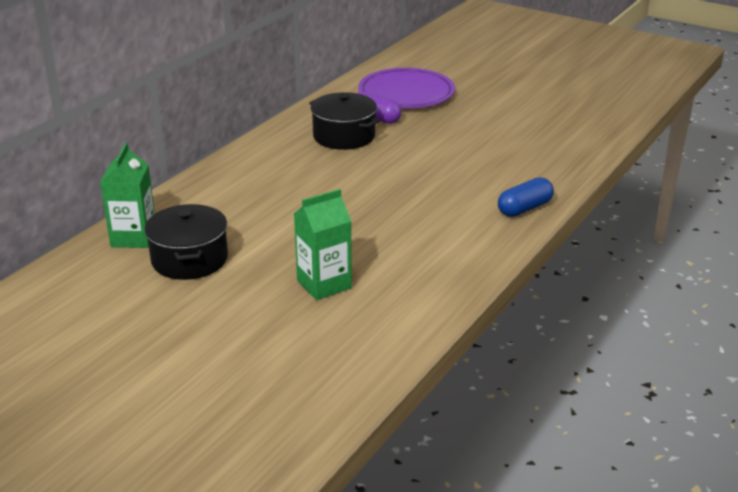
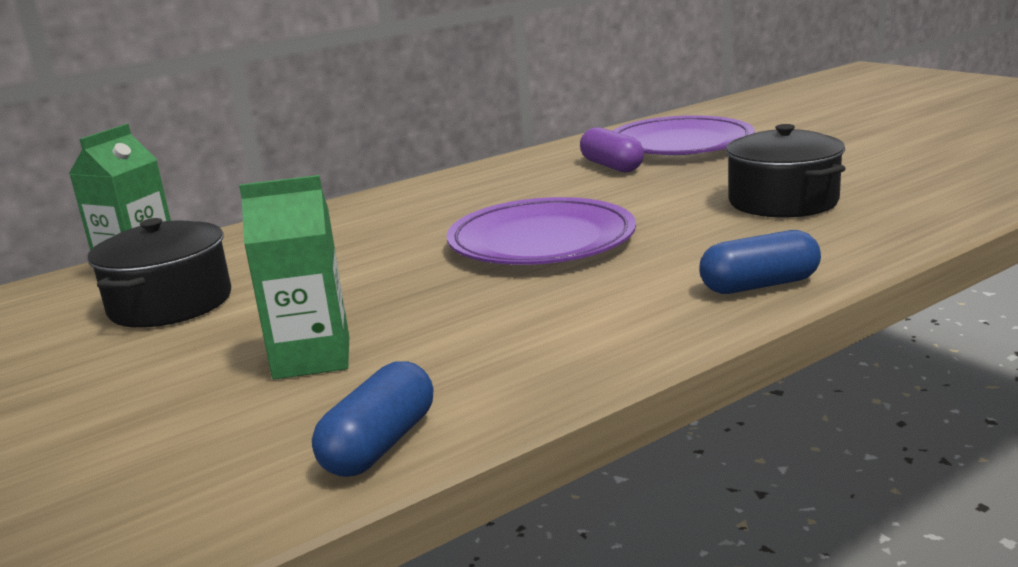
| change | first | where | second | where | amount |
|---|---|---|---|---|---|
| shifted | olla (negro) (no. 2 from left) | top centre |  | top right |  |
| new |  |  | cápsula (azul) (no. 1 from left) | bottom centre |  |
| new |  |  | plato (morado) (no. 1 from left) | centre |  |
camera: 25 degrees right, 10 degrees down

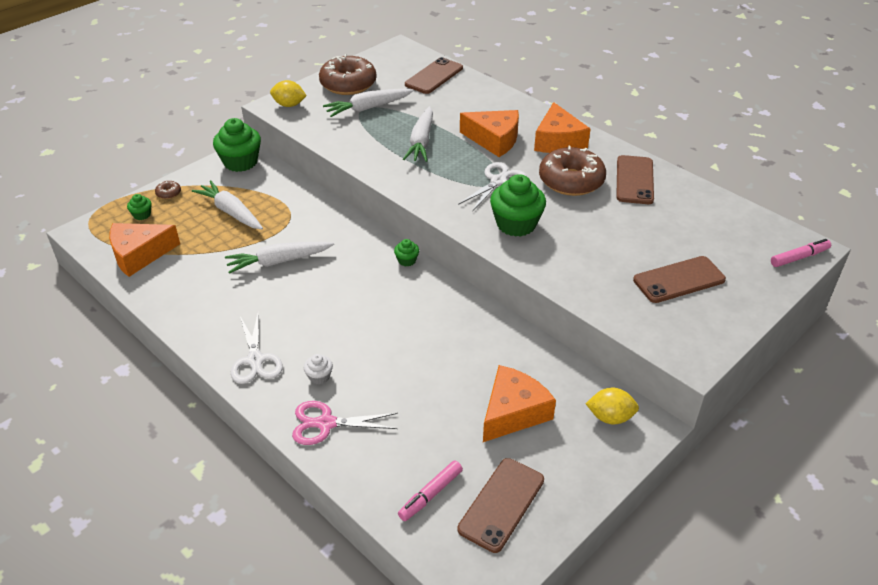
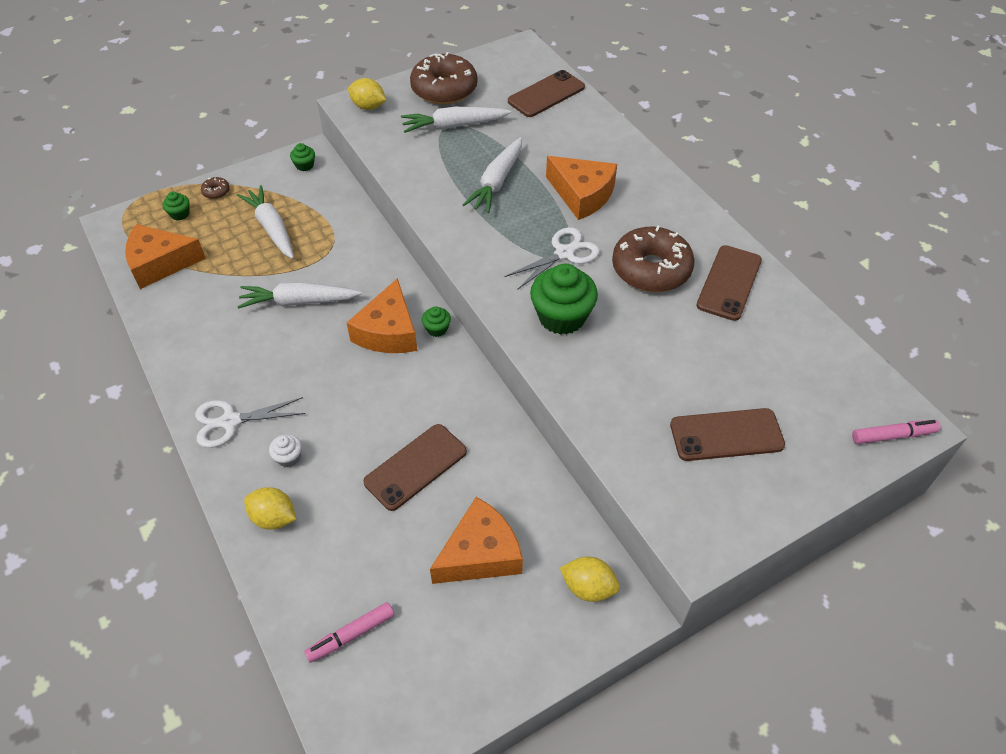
| change | first | where | second | where | amount |
|---|---|---|---|---|---|
| scaled | magdalena (verde) (no. 2 from left) | top left |  | top left | x0.47 |
| rotated | tijeras (blanco) (no. 1 from left) | middle left |  | middle left | 75 degrees clockwise |
| swapped | tijeras (rosa) | bottom centre | limón (amarillo) (no. 1 from left) | bottom left |  |
| shifted | móvil (marrón) (no. 2 from left in the first image) | bottom centre | móvil (marrón) (no. 1 from left) | centre |  |
| shifted | queso (naranja) (no. 4 from left in the first image) | top centre | queso (naranja) (no. 2 from left) | centre |  |
camera: 15 degrees right, 10 degrees up

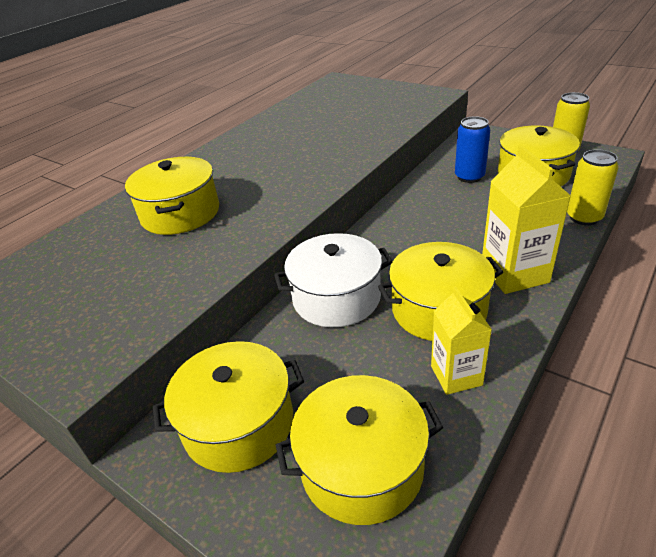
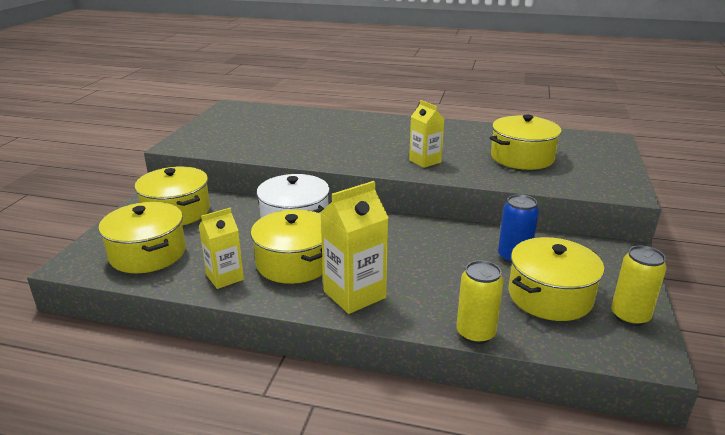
| change | first | where | second | where | amount |
|---|---|---|---|---|---|
| shifted | olla (amarillo) (no. 1 from left in the first image) | middle left | olla (amarillo) (no. 4 from left) | top right |  |
| new |  |  | cartón de leche (amarillo) (no. 3 from left) | top centre |  |
camera: 65 degrees right, 10 degrees down

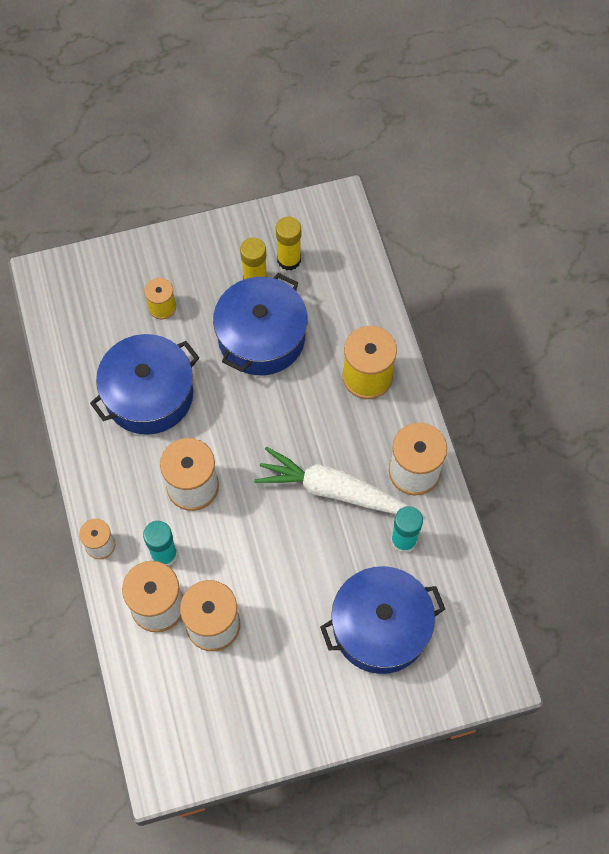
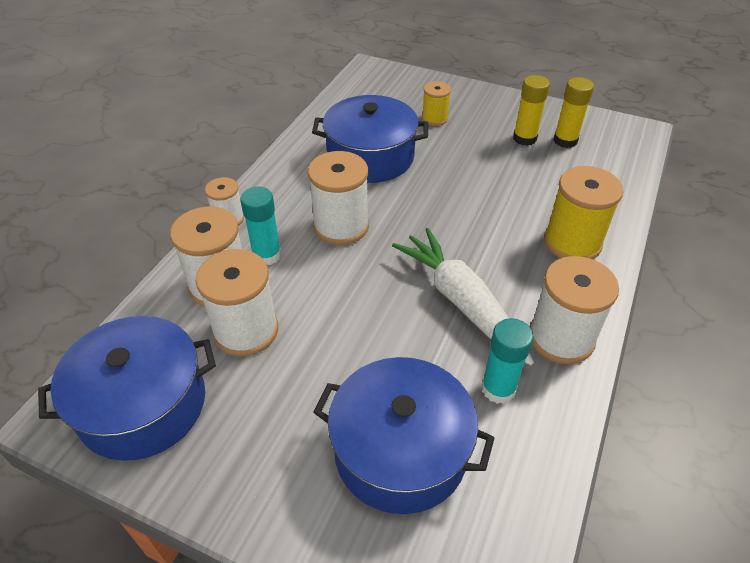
| change | first | where | second | where | amount |
|---|---|---|---|---|---|
| shifted | olla (azul) (no. 2 from left in the first image) | centre | olla (azul) (no. 1 from left) | bottom left |  |
camera: 40 degrees right, 20 degrees down

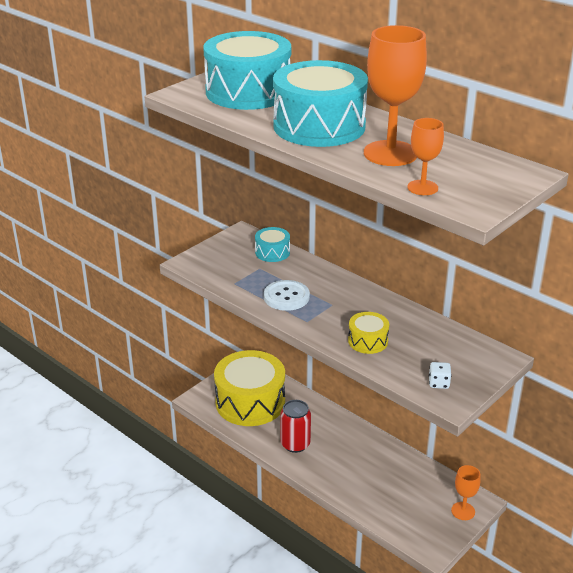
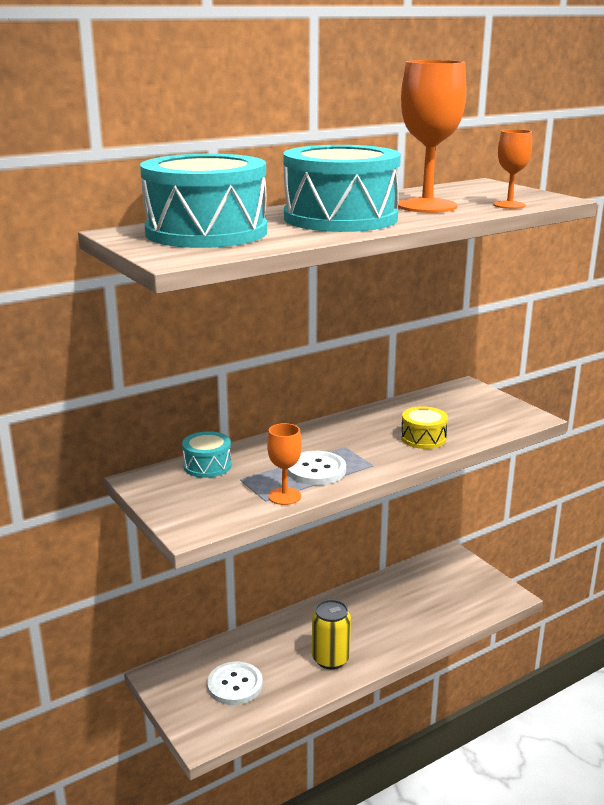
| change | first | where | second | where | amount |
|---|---|---|---|---|---|
| swapped | tambor (amarillo) (no. 1 from left) | bottom centre | botón (blanco) (no. 1 from left) | bottom centre |  |
| repainted | lata (rojo) | bottom centre | lata (amarillo) | bottom centre |  |
| gone | dado (blanco) | middle right |  |  |  |
| shifted | copa (naranja) (no. 3 from left in the first image) | bottom right | copa (naranja) (no. 1 from left) | centre |  |
camera: 75 degrees left, 10 degrees down

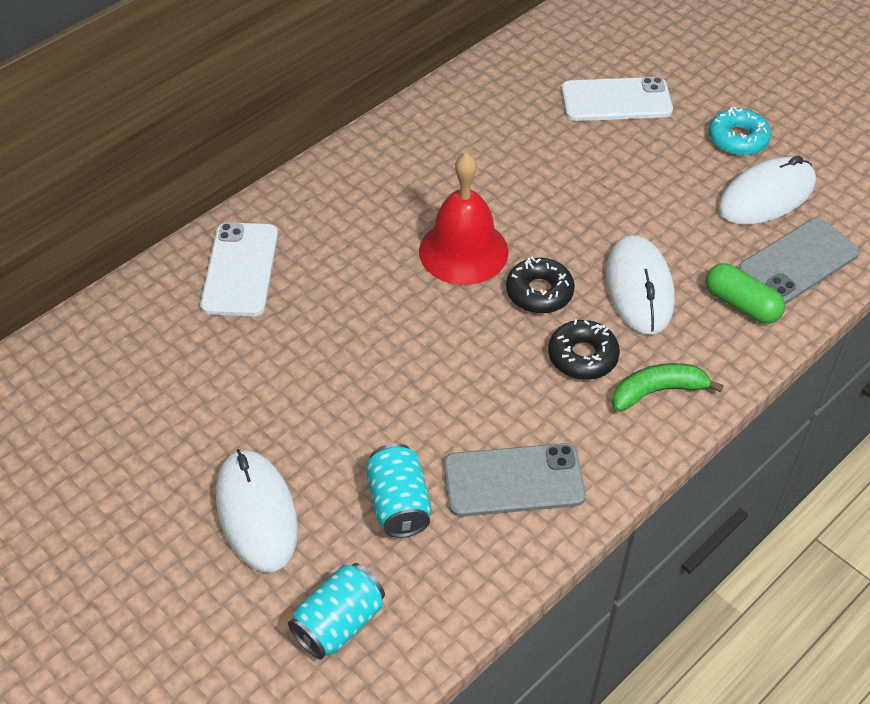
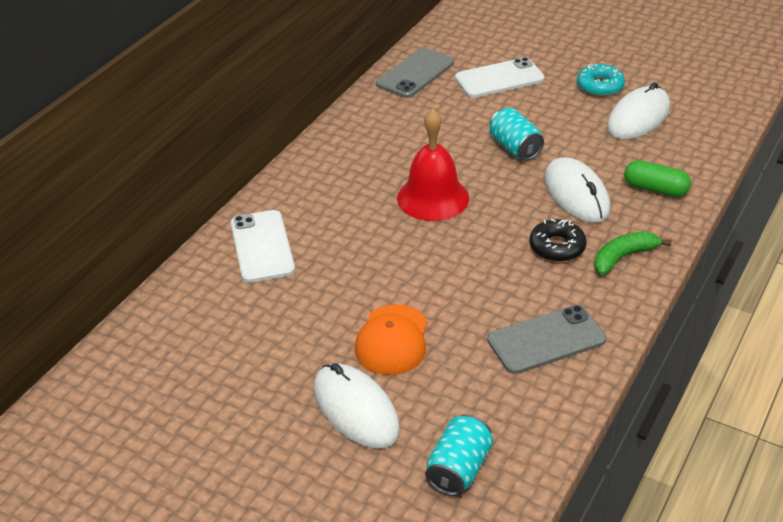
| change | first | where | second | where | amount |
|---|---|---|---|---|---|
| shifted | lata (turquesa) (no. 2 from left) | bottom centre |  | top centre |  |
| gone | rosquilla (negro) (no. 1 from left) | centre |  |  |  |
| shifted | móvil (gris) (no. 2 from left in the first image) | middle right | móvil (gris) (no. 1 from left) | top centre |  |
| new |  |  | gorra (naranja) | centre |  |
camera: 15 degrees left, 10 degrees down

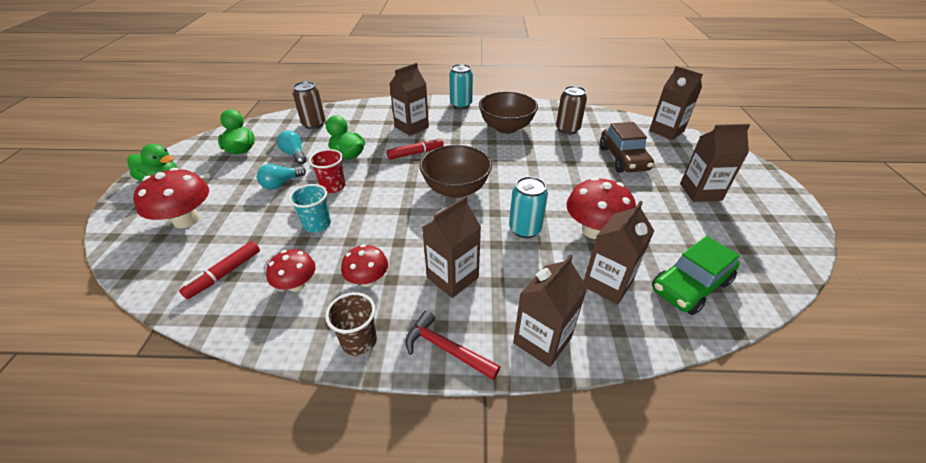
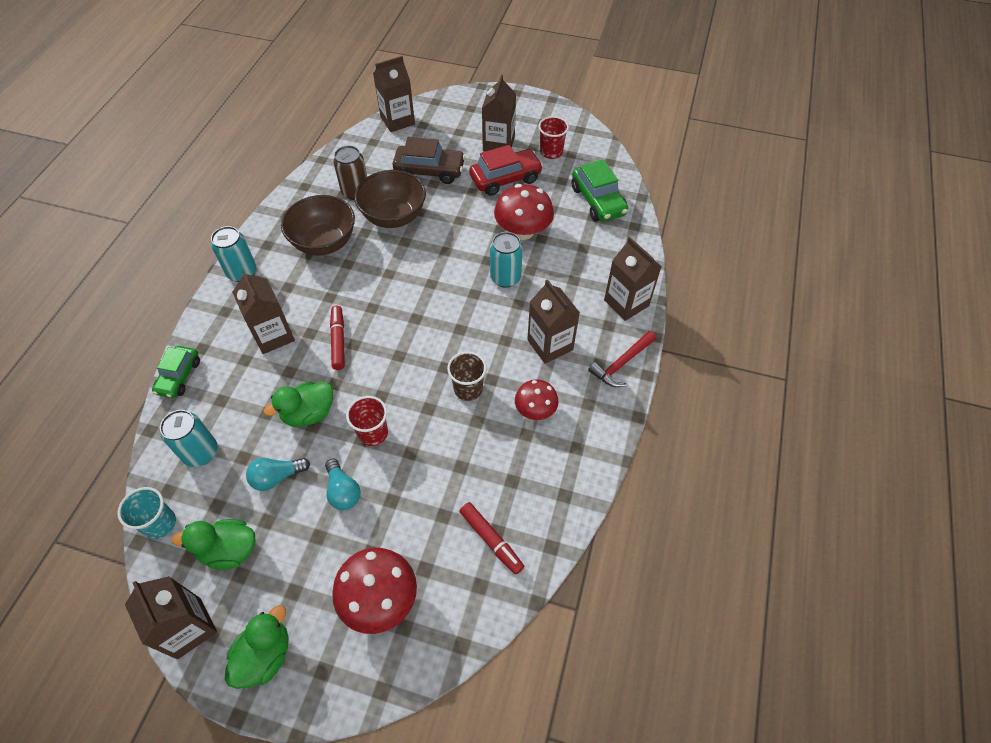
| change | first | where | second | where | amount |
|---|---|---|---|---|---|
| gone | seta (rojo) (no. 2 from left) | middle left |  |  |  |
| shifted | vaso (turquesa) | centre |  | bottom left |  |
| repainted | lata (marrón) (no. 1 from left) | top centre | lata (turquesa) (no. 1 from left) | middle left |  |
| shifted | vaso (marrón) | bottom centre |  | centre |  |
| shifted | cuenco (marrón) (no. 1 from left in the first image) | centre | cuenco (marrón) (no. 2 from left) | top centre |  |
| shifted | cartón de leche (marrón) (no. 4 from left in the first image) | middle right | cartón de leche (marrón) (no. 1 from left) | bottom left |  |
| new |  |  | coche (verde) (no. 1 from left) | middle left |  |
| new |  |  | coche (rojo) | top centre |  |
| new |  |  | vaso (rojo) (no. 2 from left) | top centre |  |
camera: 75 degrees left, 15 degrees up

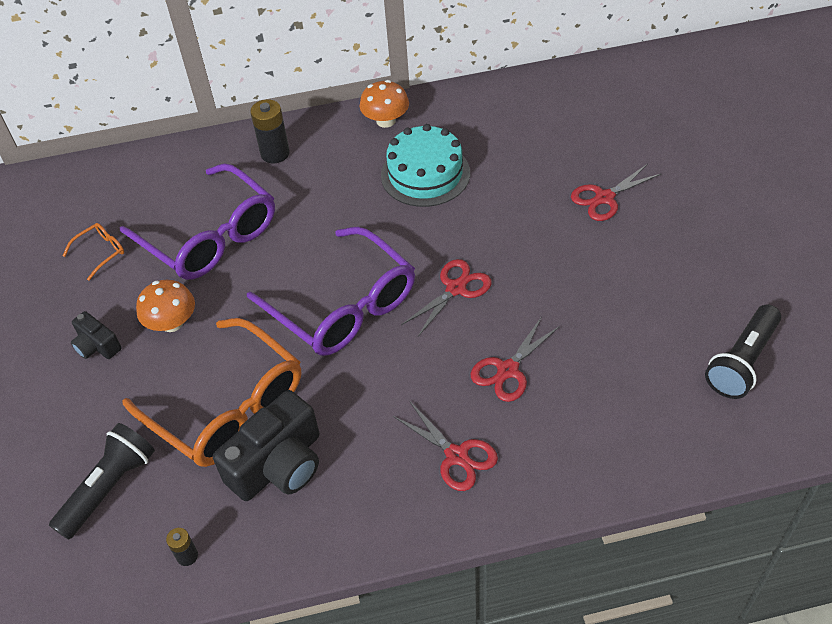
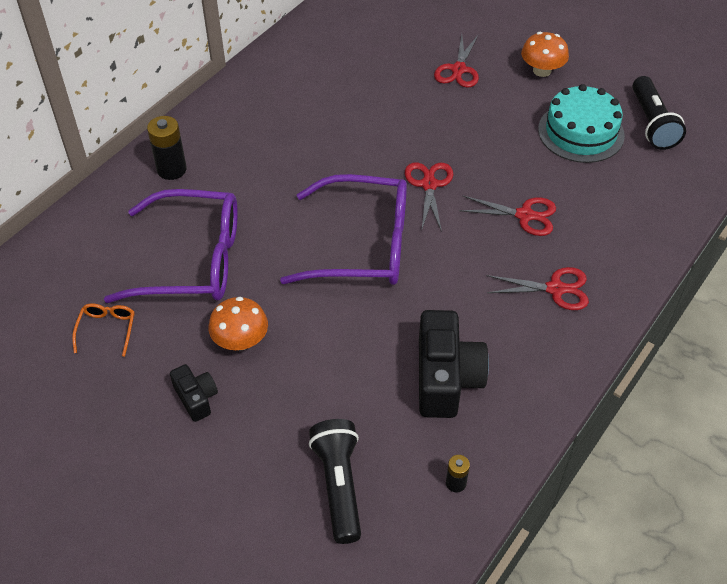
| change | first | where | second | where | amount |
|---|---|---|---|---|---|
| rotated | cámara (negro) (no. 1 from left) | middle left |  | bottom left | 120 degrees counterclockwise |
| gone | gafas (naranja) (no. 2 from left) | middle left |  |  |  |
| shifted | seta (naranja) (no. 2 from left) | top centre |  | top right |  |
| shifted | tarta (turquesa) | top centre |  | top right |  |
| rotated | tijeras (rojo) (no. 3 from left) | centre |  | middle right | 75 degrees counterclockwise |
camera: 45 degrees left, 0 degrees up

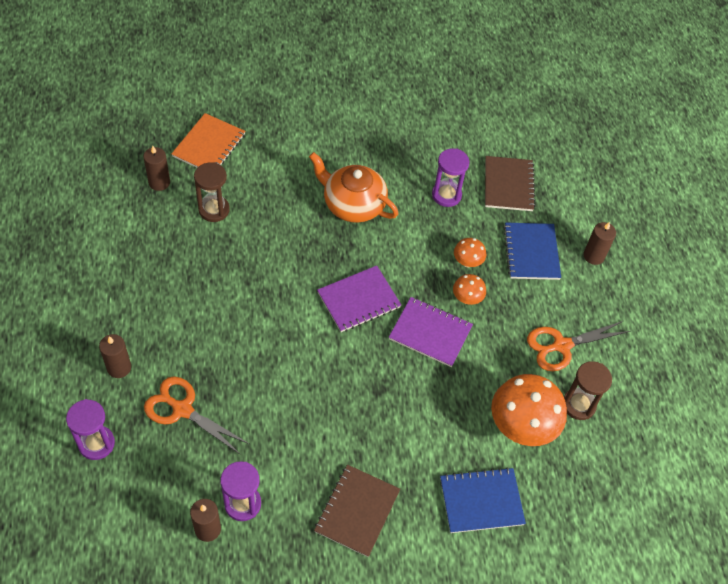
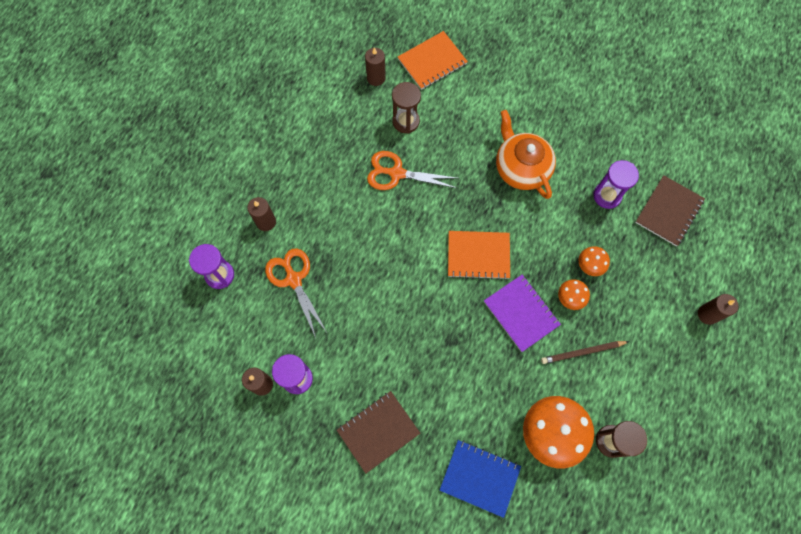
| change | first | where | second | where | amount |
|---|---|---|---|---|---|
| repainted | cuaderno (morado) (no. 1 from left) | centre | cuaderno (naranja) (no. 2 from left) | centre |  |
| gone | cuaderno (azul) (no. 2 from left) | middle right |  |  |  |
| shifted | tijeras (naranja) (no. 2 from left) | middle right |  | top centre |  |
| new |  |  | lápiz (marrón) | middle right |  |
camera: 35 degrees right, 15 degrees up

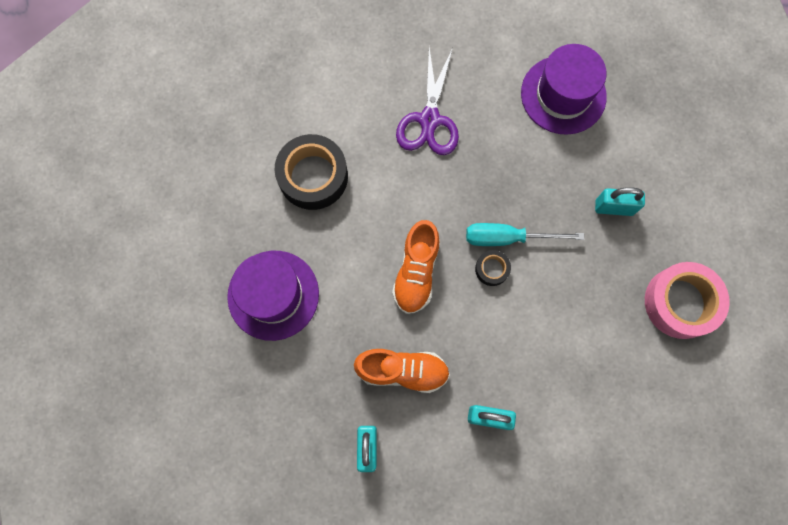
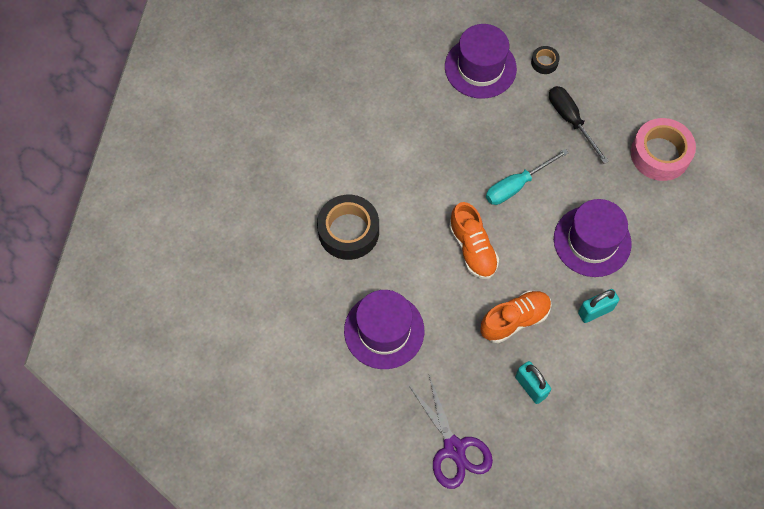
| change | first | where | second | where | amount |
|---|---|---|---|---|---|
| shifted | tijeras (morado) | top centre |  | bottom centre |  |
| shifted | cinta adhesiva (negro) (no. 2 from left) | centre |  | top right |  |
| swapped | candado (turquesa) (no. 3 from left) | middle right | destornillador (negro) | top right |  |
| new |  |  | sombrero (morado) (no. 3 from left) | middle right |  |
camera: 35 degrees left, 10 degrees down

